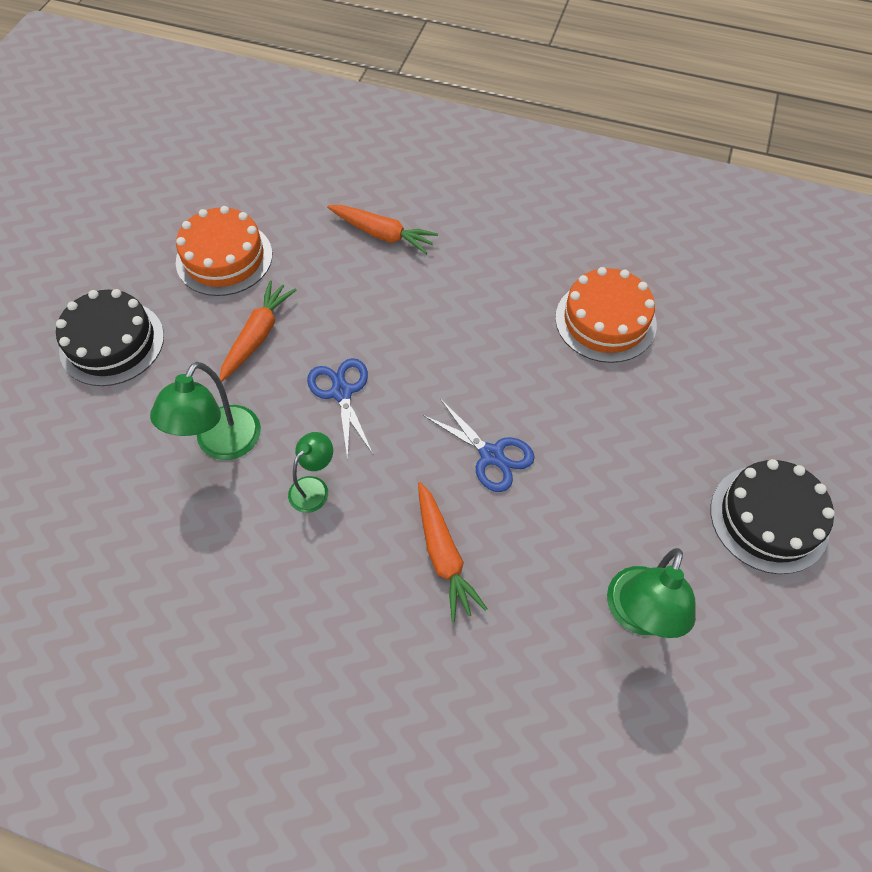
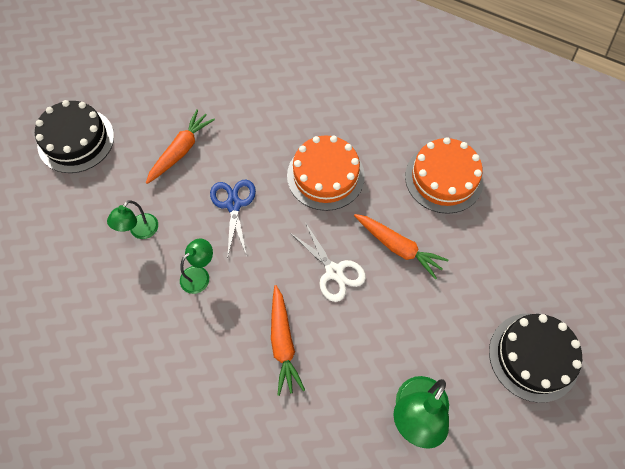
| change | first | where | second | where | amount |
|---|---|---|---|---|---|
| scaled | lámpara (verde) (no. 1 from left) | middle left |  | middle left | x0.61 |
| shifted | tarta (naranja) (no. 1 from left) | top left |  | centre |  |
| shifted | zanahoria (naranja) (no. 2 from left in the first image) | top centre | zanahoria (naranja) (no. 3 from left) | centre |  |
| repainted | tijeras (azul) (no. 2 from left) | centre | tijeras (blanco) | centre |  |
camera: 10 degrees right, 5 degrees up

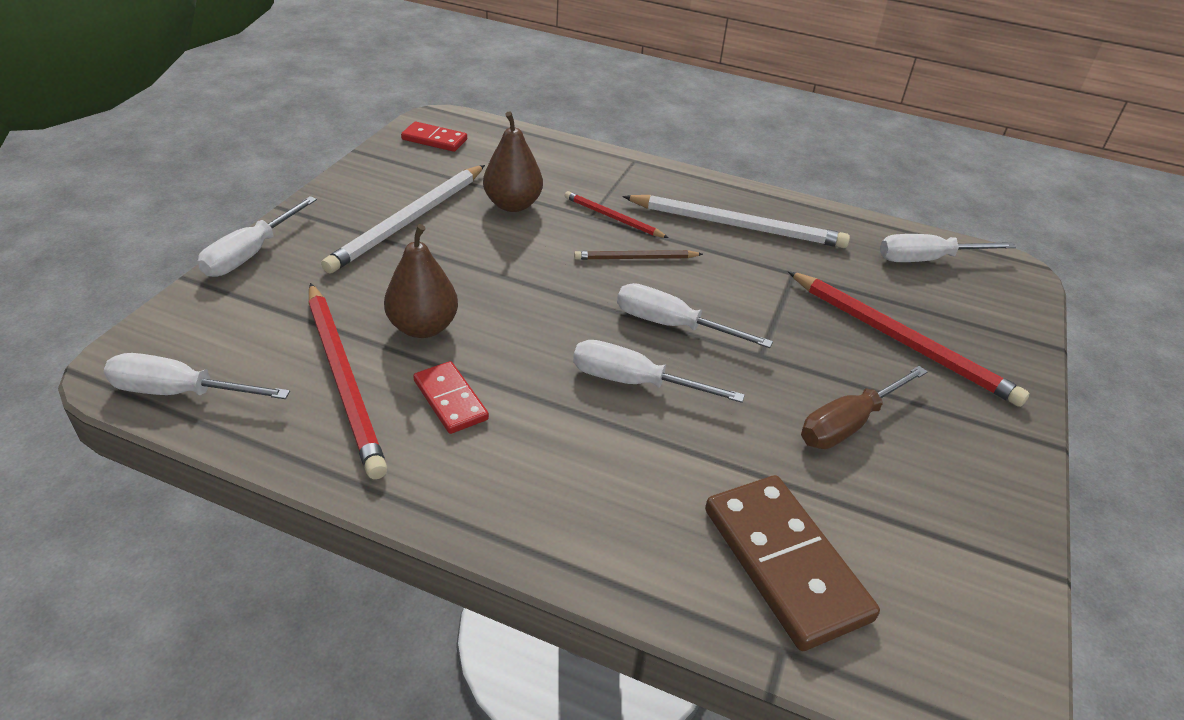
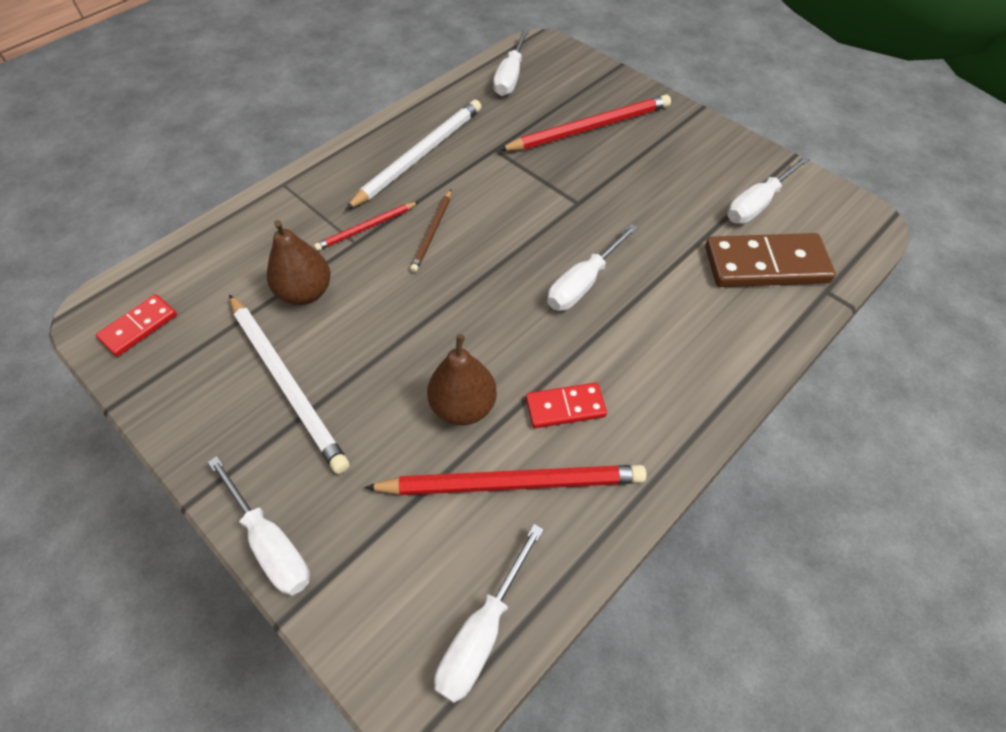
| change | first | where | second | where | amount |
|---|---|---|---|---|---|
| shifted | destornillador (blanco) (no. 4 from left in the first image) | centre | destornillador (blanco) (no. 5 from left) | top right |  |
| gone | destornillador (marrón) | middle right |  |  |  |
camera: 65 degrees left, 15 degrees up

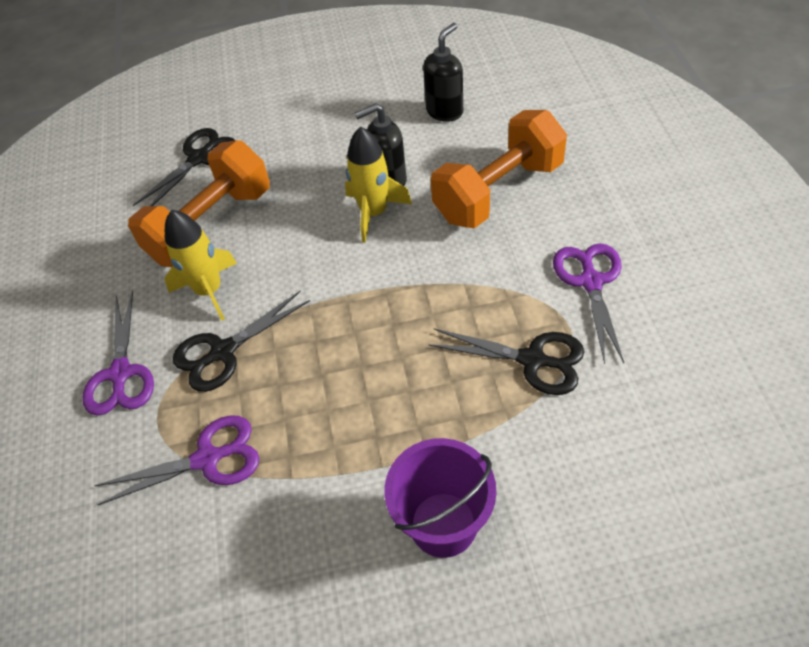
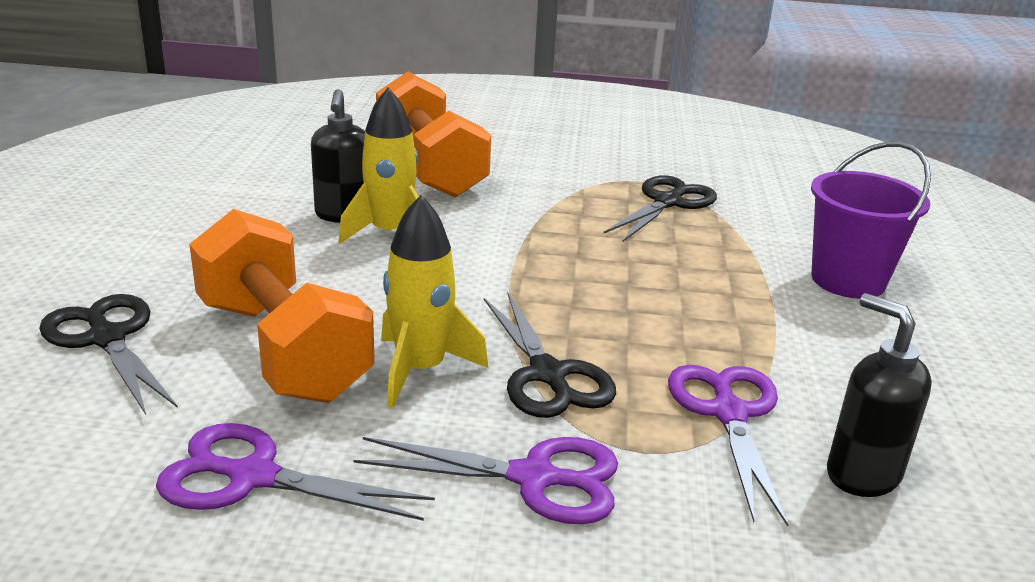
| change | first | where | second | where | amount |
|---|---|---|---|---|---|
| shifted | dispensador de jabón (negro) (no. 2 from left) | top centre |  | bottom right |  |
| shifted | tijeras (morado) (no. 3 from left in the first image) | middle right | tijeras (morado) (no. 1 from left) | bottom left |  |
camera: 80 degrees left, 25 degrees down

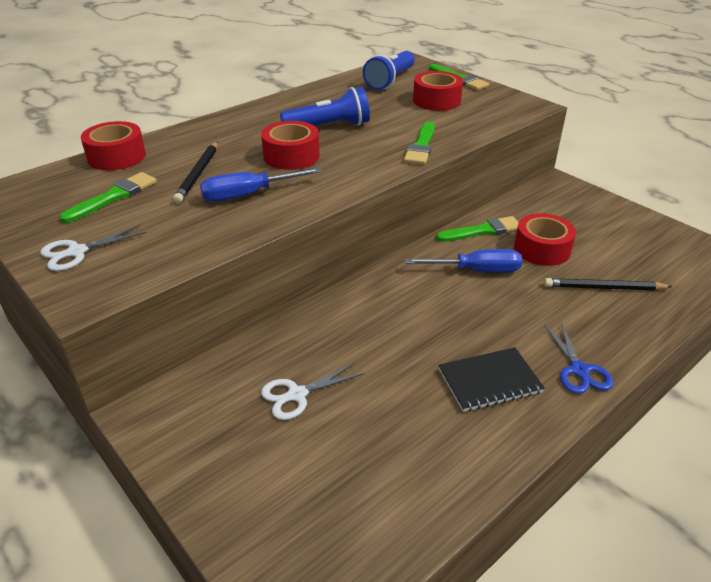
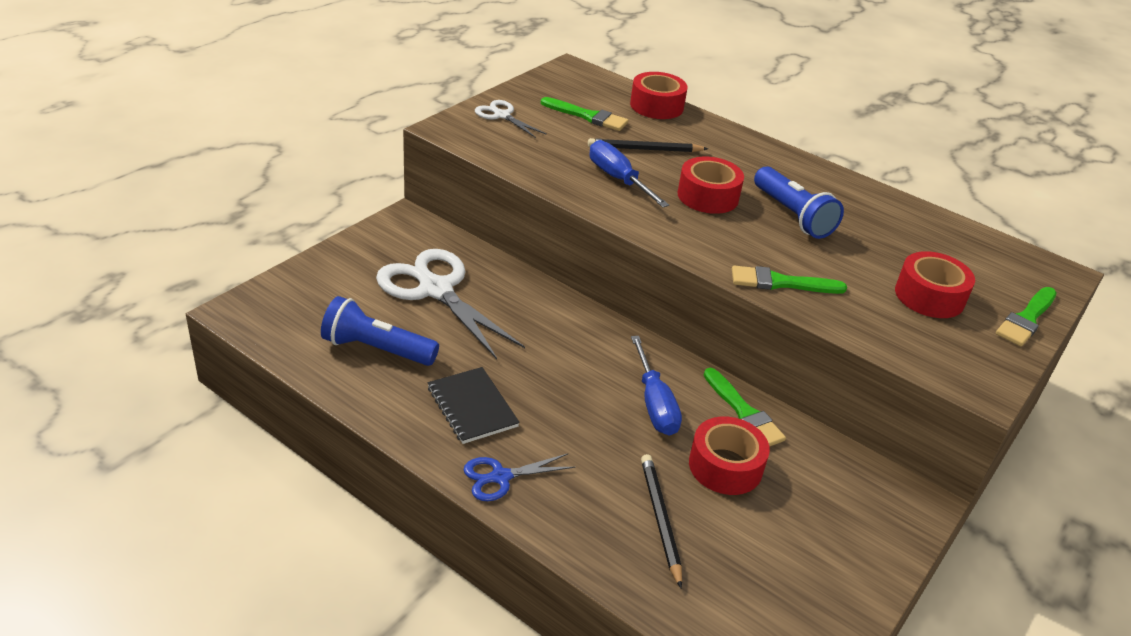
| change | first | where | second | where | amount |
|---|---|---|---|---|---|
| scaled | tijeras (blanco) (no. 2 from left in the first image) | bottom centre | tijeras (blanco) (no. 1 from left) | centre | x1.98 |
| shifted | lámpara de mano (azul) (no. 2 from left in the first image) | top centre | lámpara de mano (azul) (no. 1 from left) | centre |  |
camera: 75 degrees right, 0 degrees up

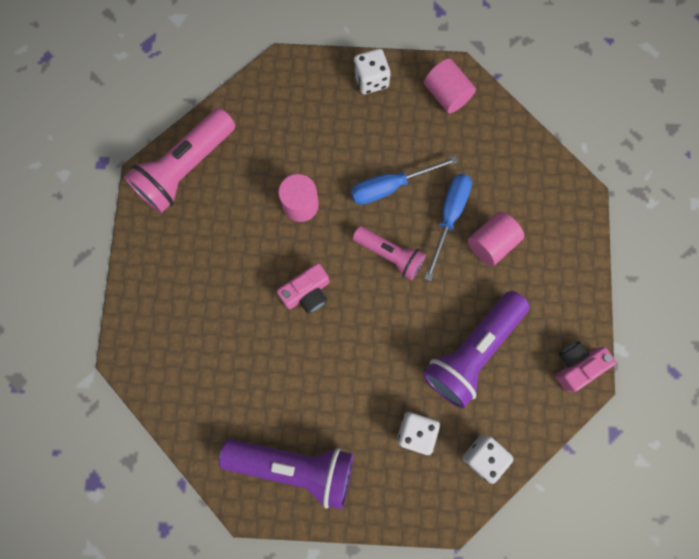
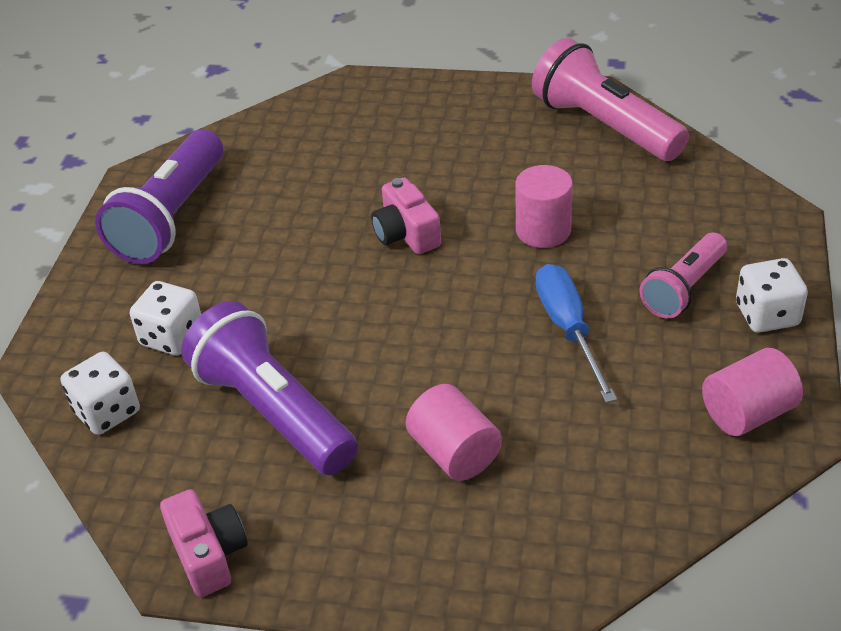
| change | first | where | second | where | amount |
|---|---|---|---|---|---|
| shifted | lámpara de mano (rosa) (no. 2 from left) | centre |  | middle right |  |
| gone | destornillador (azul) (no. 2 from left) | centre |  |  |  |
camera: 100 degrees right, 35 degrees down

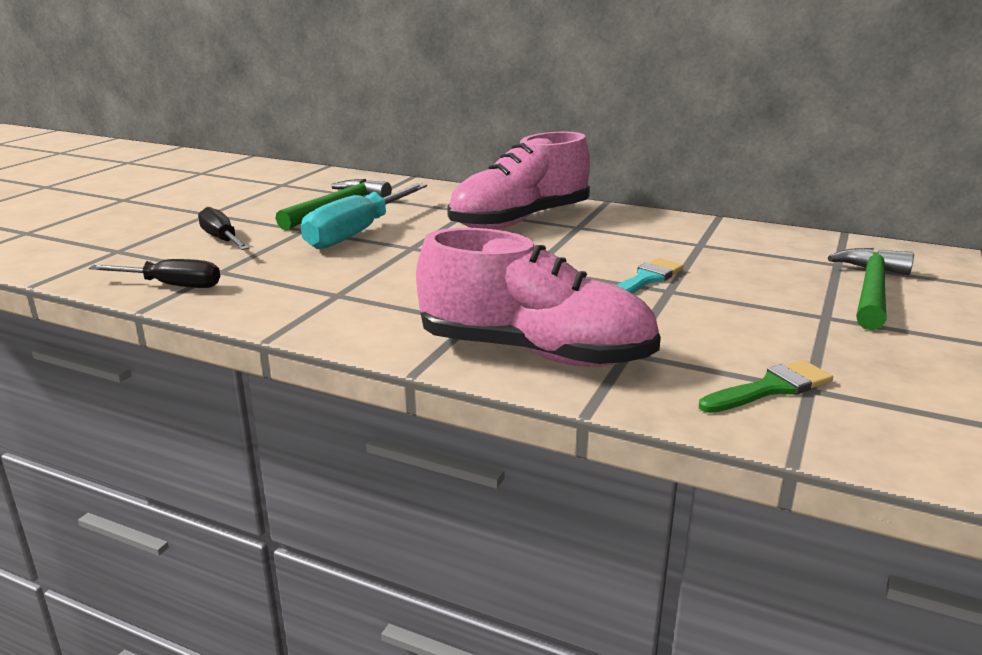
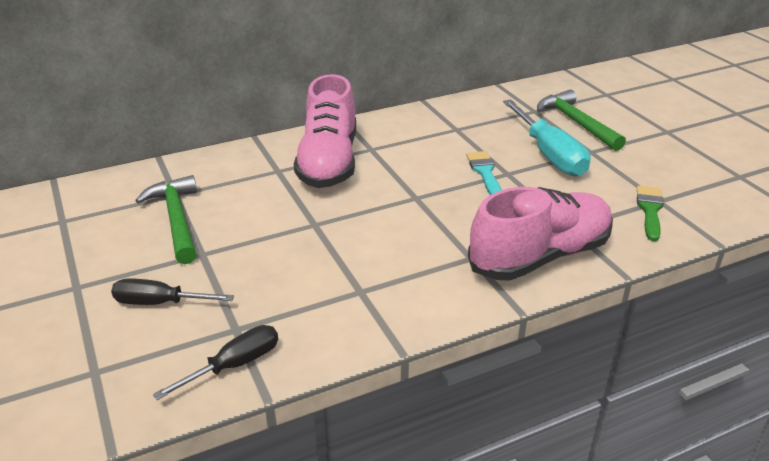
| change | first | where | second | where | amount |
|---|---|---|---|---|---|
| shifted | destornillador (turquesa) | top centre |  | top right |  |
camera: 50 degrees left, 10 degrees up

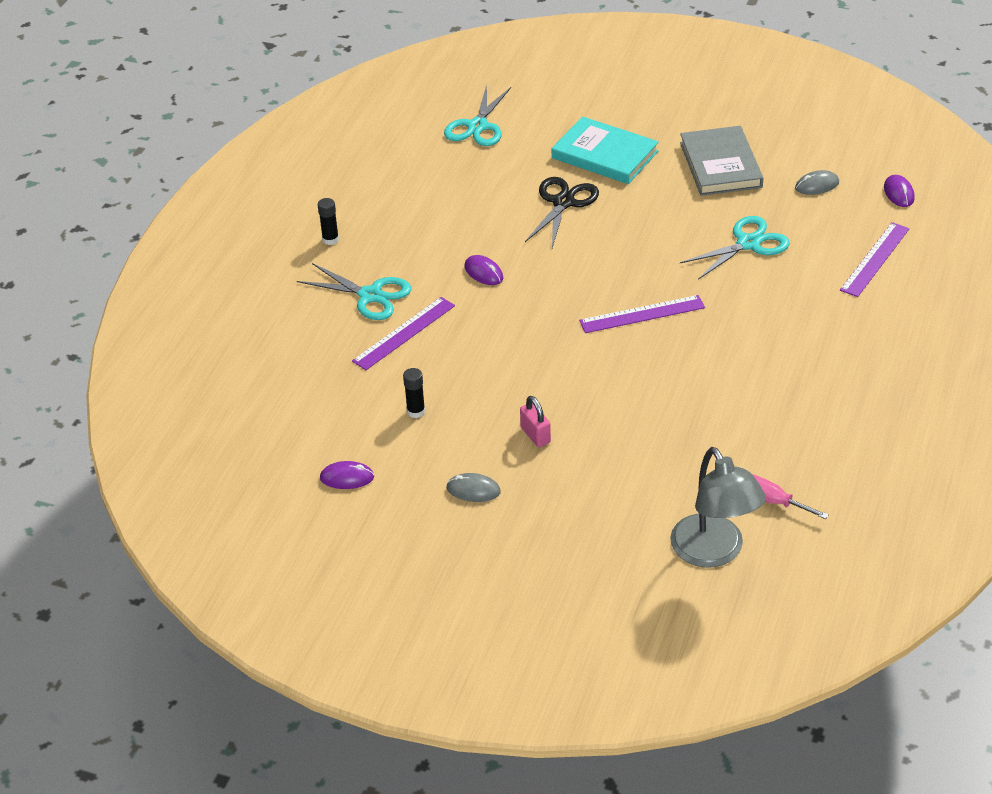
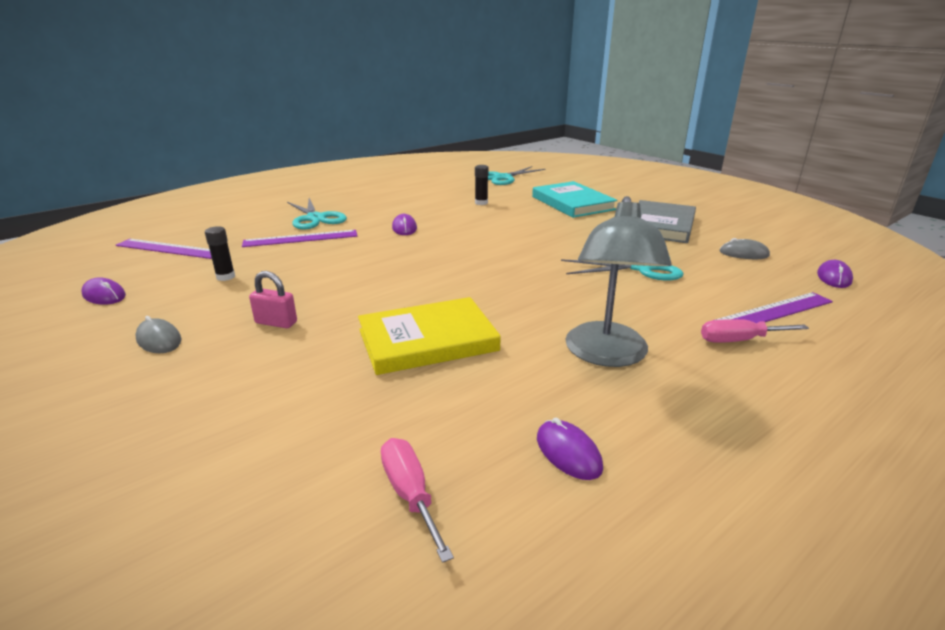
| change | first | where | second | where | amount |
|---|---|---|---|---|---|
| shifted | barra de pegamento (negro) (no. 1 from left in the first image) | top left | barra de pegamento (negro) (no. 2 from left) | top centre |  |
| rotated | candado (rosa) | centre |  | middle left | 75 degrees counterclockwise |
| gone | tijeras (negro) | top centre |  |  |  |
| shifted | regla (morado) (no. 2 from left in the first image) | centre | regla (morado) (no. 1 from left) | middle left |  |
| shifted | lámpara (gris) | middle right |  | centre |  |
| new |  |  | libro (amarillo) | centre |  |
| new |  |  | ratón (morado) (no. 3 from left) | bottom centre |  |
| new |  |  | destornillador (rosa) (no. 2 from left) | middle right |  |
camera: 30 degrees right, 15 degrees down

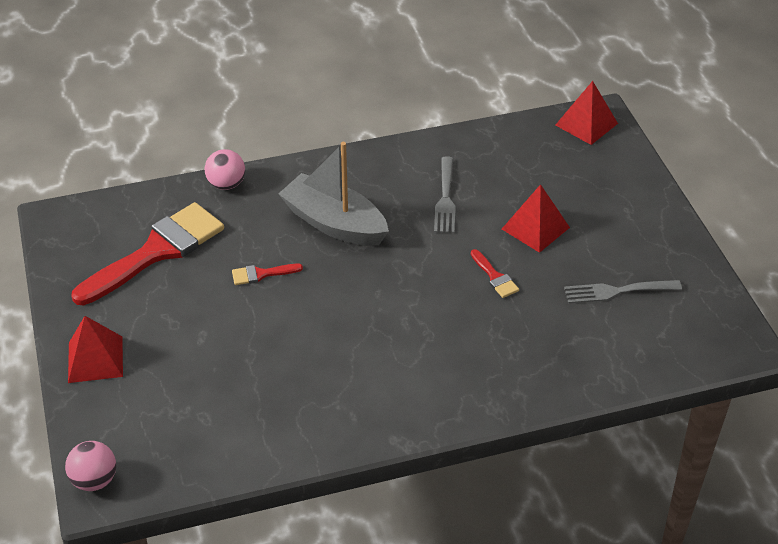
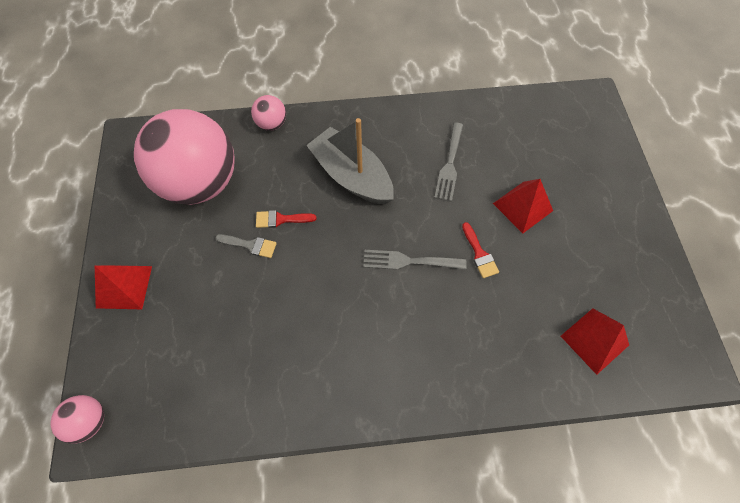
| change | first | where | second | where | amount |
|---|---|---|---|---|---|
| swapped | pincel (rojo) (no. 1 from left) | middle left | pelota (rosa) (no. 2 from left) | top left |  |
| shifted | pirámide (rojo) (no. 3 from left) | top right |  | bottom right |  |
| shifted | tenedor (gris) (no. 2 from left in the first image) | middle right | tenedor (gris) (no. 1 from left) | centre |  |
| new |  |  | pincel (gris) | middle left |  |
camera: 10 degrees right, 20 degrees up

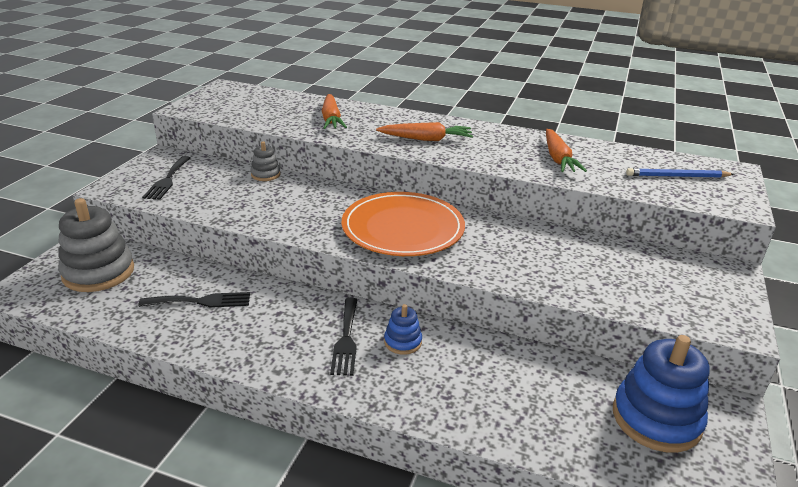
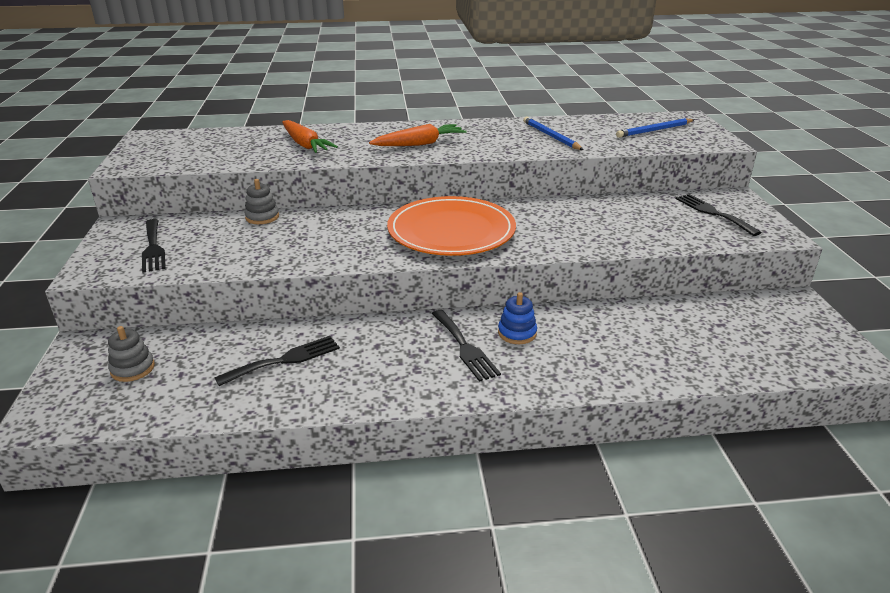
| change | first | where | second | where | amount |
|---|---|---|---|---|---|
| scaled | juguete apilable (gris) (no. 1 from left) | middle left |  | middle left | x0.50 |
| swapped | zanahoria (naranja) (no. 3 from left) | top right | lápiz (azul) (no. 1 from left) | top centre |  |
| gone | juguete apilable (azul) (no. 2 from left) | bottom right |  |  |  |
| new |  |  | tenedor (negro) (no. 4 from left) | middle right |  |
camera: 25 degrees left, 0 degrees up

